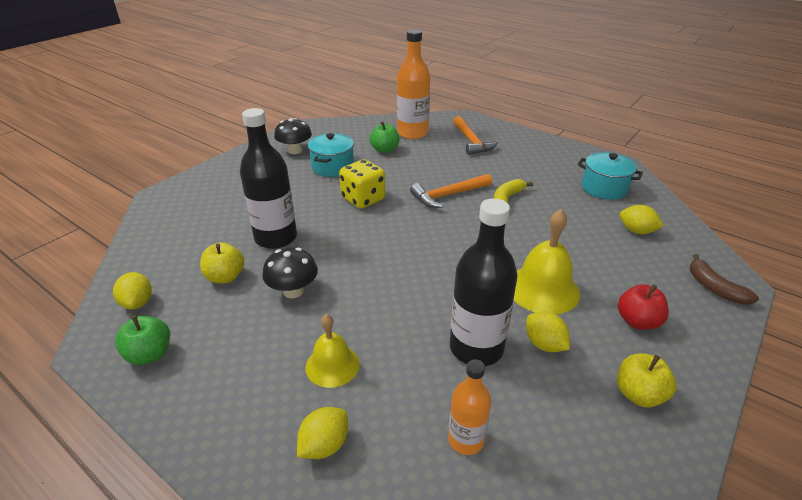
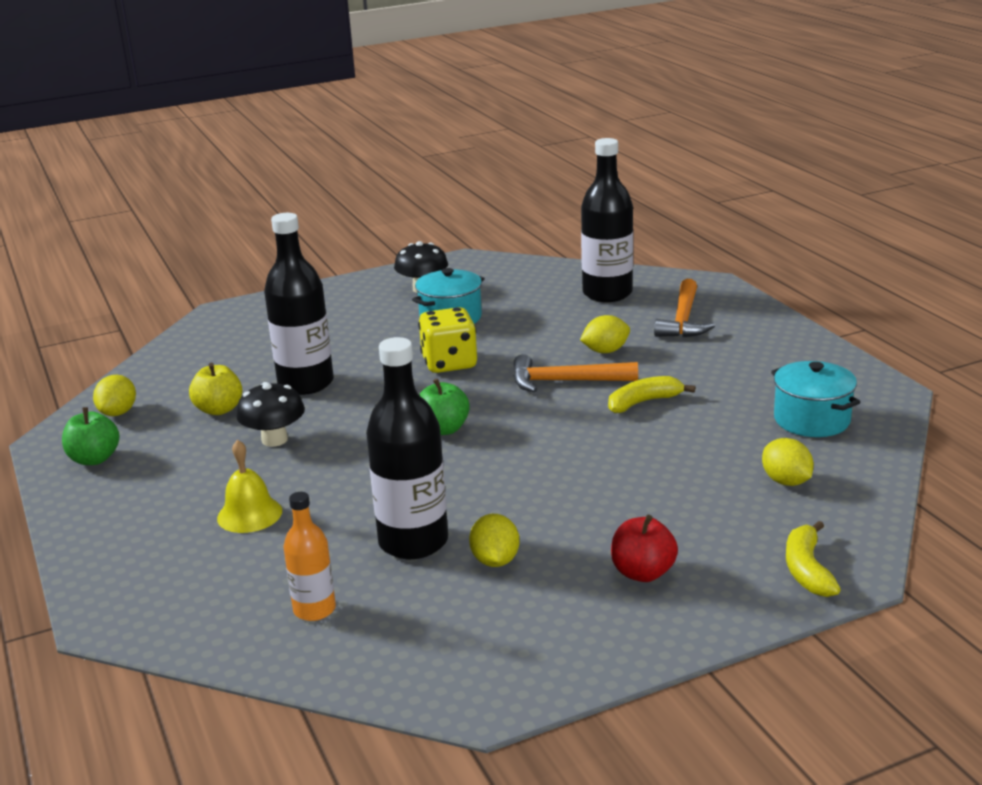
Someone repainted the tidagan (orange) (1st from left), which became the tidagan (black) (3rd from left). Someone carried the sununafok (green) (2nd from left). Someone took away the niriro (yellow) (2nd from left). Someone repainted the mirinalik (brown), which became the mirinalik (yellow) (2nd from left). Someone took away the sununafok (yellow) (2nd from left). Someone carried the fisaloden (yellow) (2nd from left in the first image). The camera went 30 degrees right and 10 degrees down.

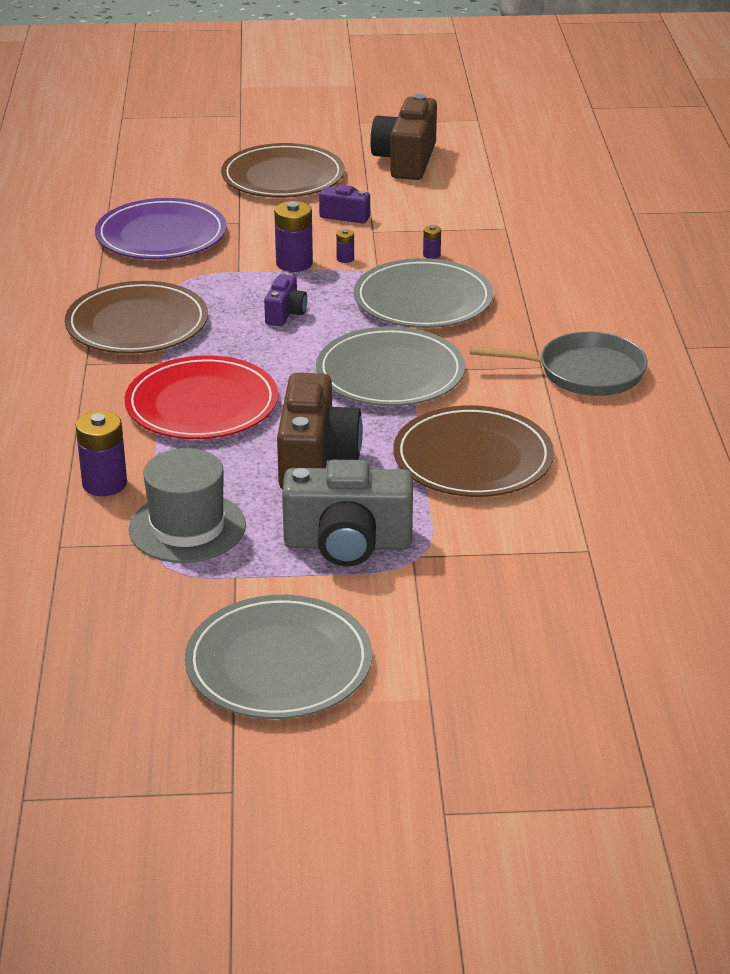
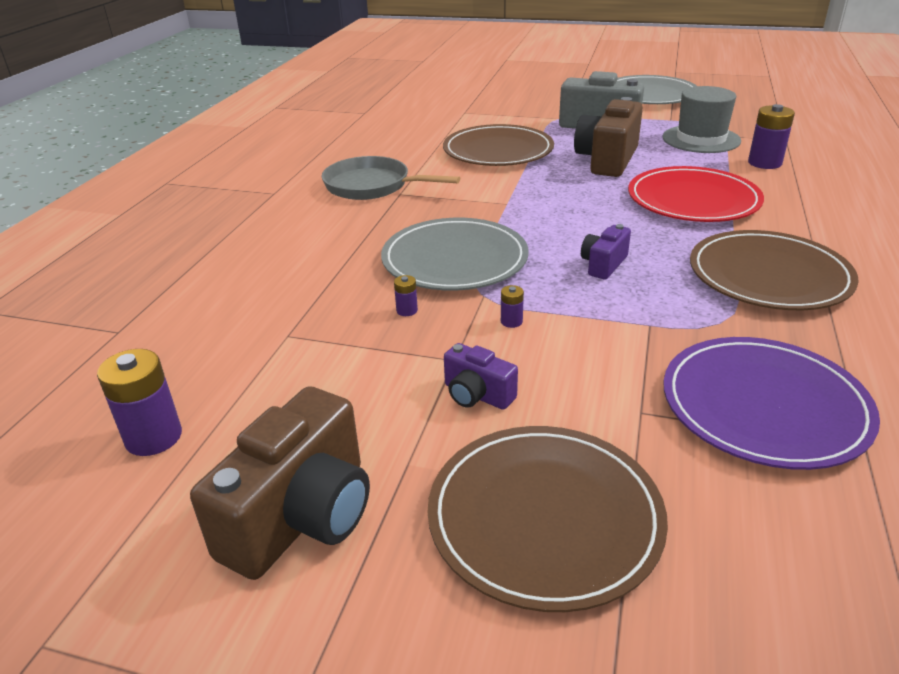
Someone carried the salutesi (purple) (2nd from left in the first image). Someone took away the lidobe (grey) (2nd from left). The camera went 160 degrees left and 0 degrees up.

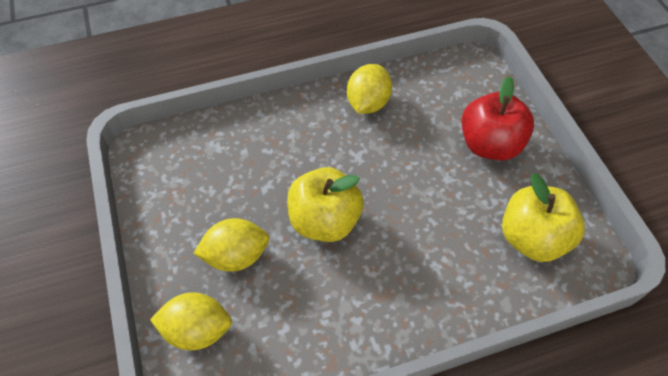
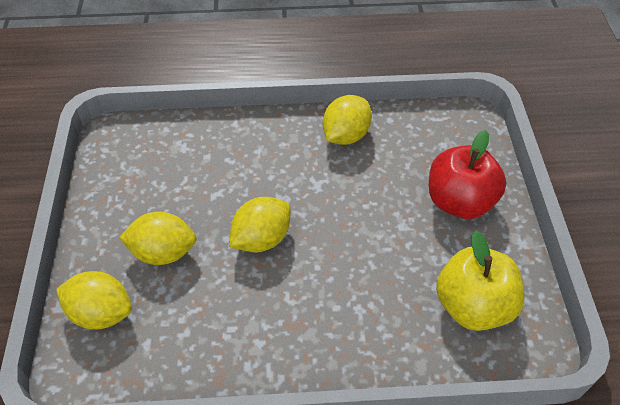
Someone swapped the sununafok (yellow) (1st from left) for the fisaloden (yellow) (3rd from left). The camera went 15 degrees right and 5 degrees down.

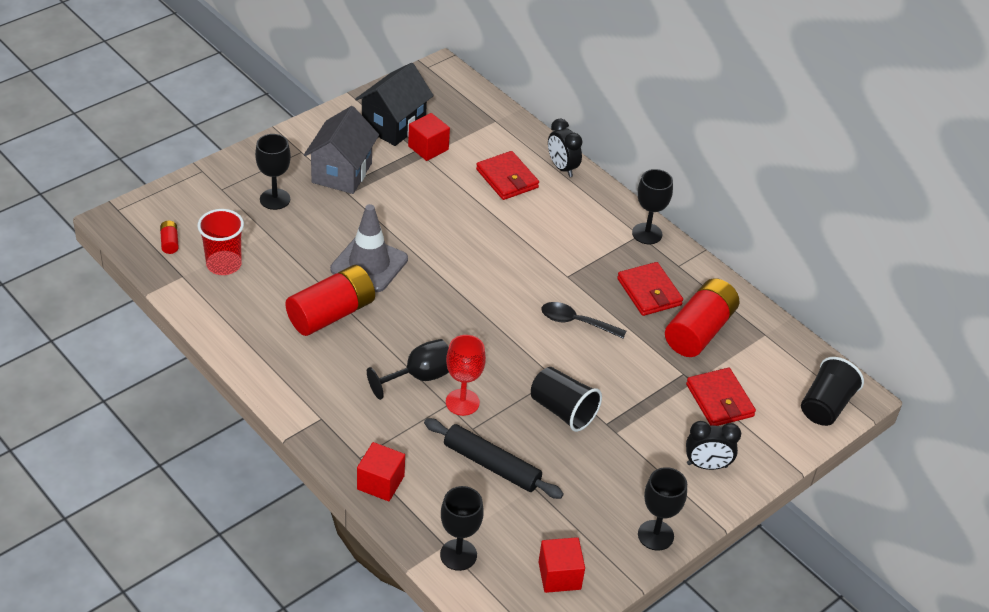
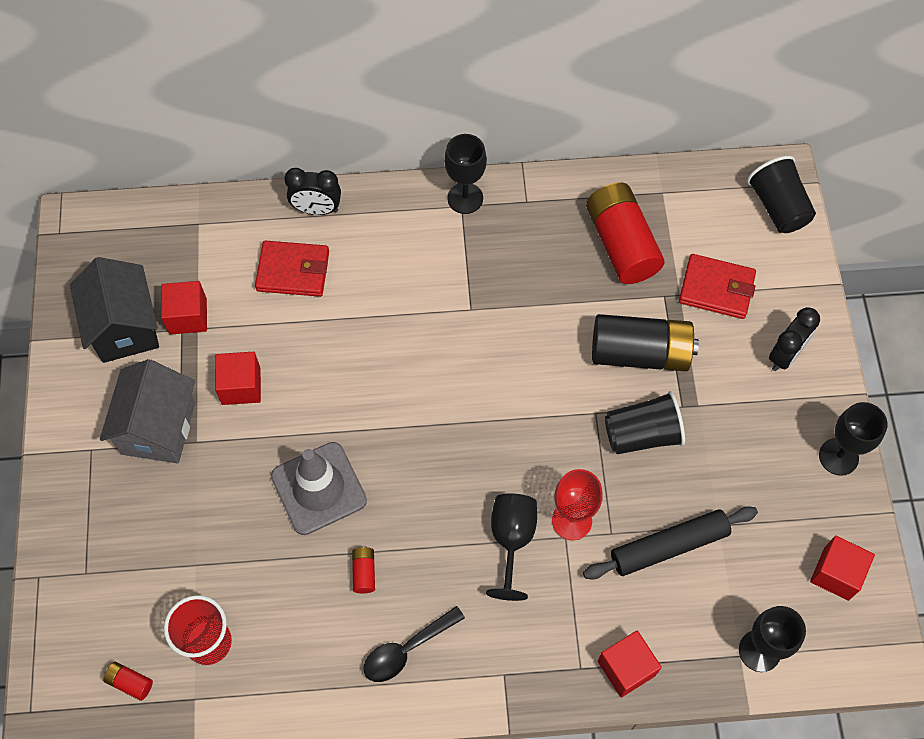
Someone rotated the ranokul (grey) by 45 degrees clockwise. Someone took away the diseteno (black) (1st from left). Someone took away the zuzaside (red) (2nd from left). Someone scaled the salutesi (red) (2nd from left) by 0.41. Someone carried the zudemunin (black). Someone put down the salutesi (black). Someone put down the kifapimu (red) (2nd from left). The camera went 50 degrees left and 20 degrees up.

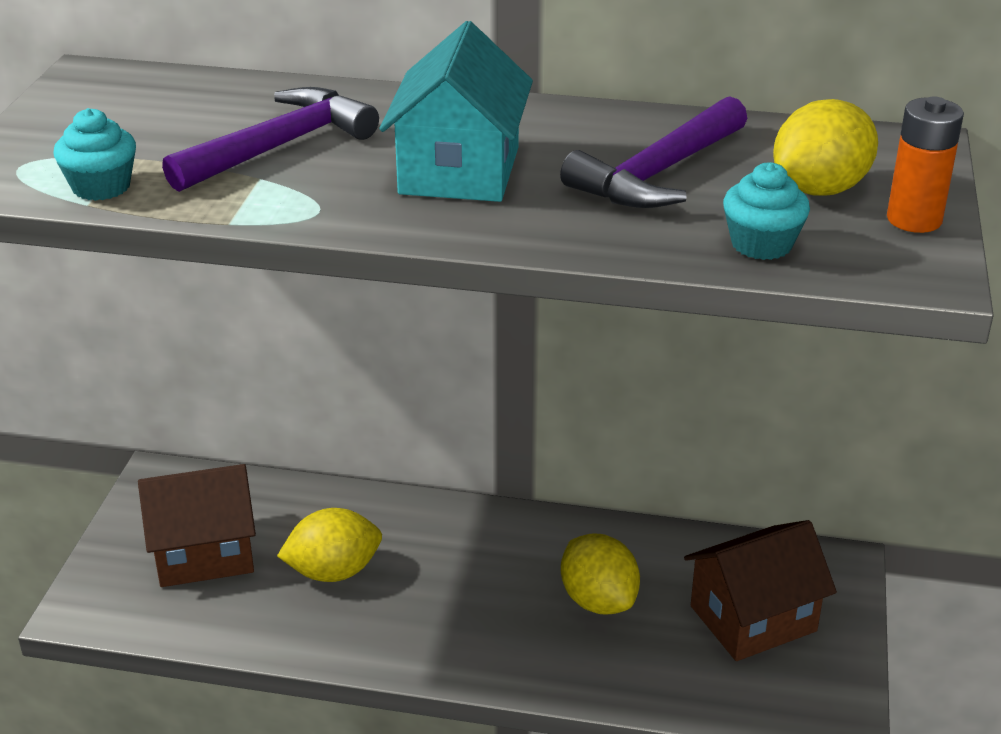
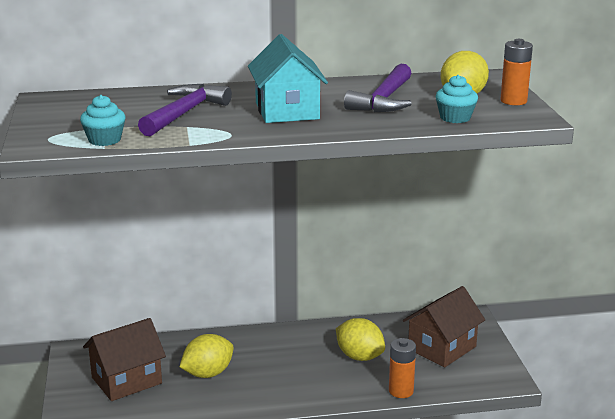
Someone put down the salutesi (orange) (1st from left). The camera went 20 degrees left and 10 degrees down.

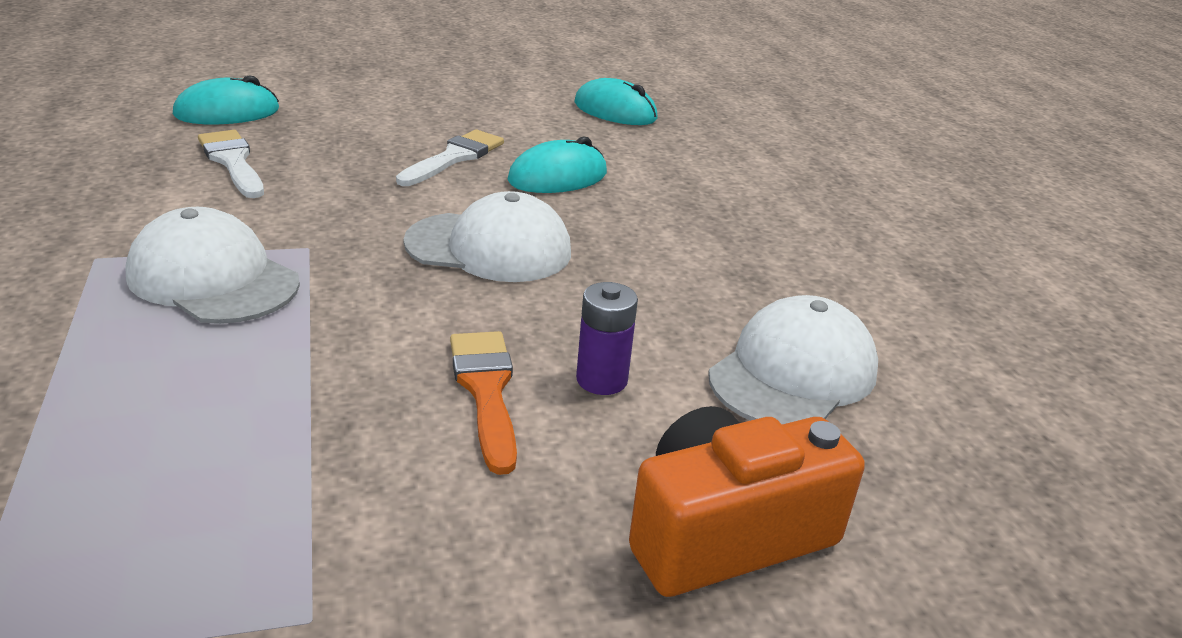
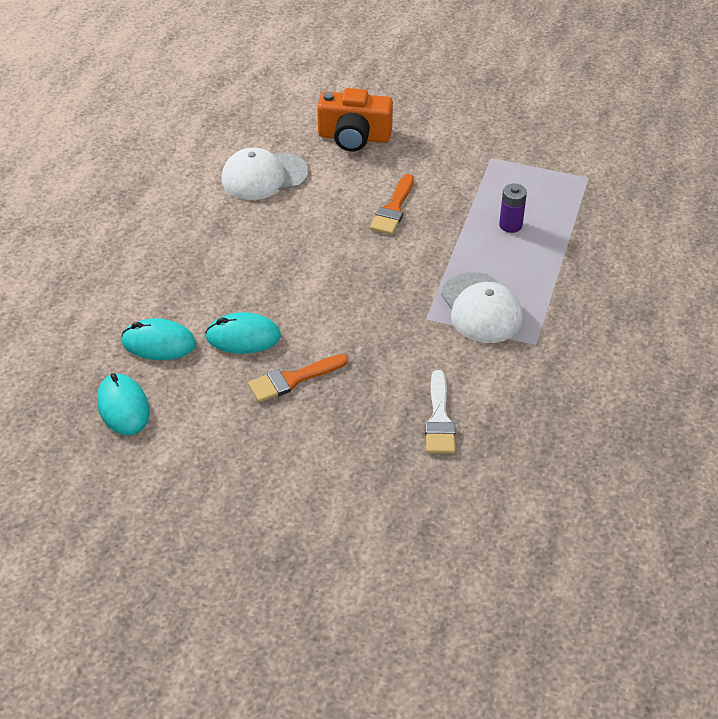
Someone carried the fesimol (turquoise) (1st from left in the first image). Someone repainted the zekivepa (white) (2nd from left), which became the zekivepa (orange) (1st from left). Someone took away the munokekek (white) (2nd from left). Someone carried the salutesi (purple). The camera went 145 degrees left and 15 degrees up.

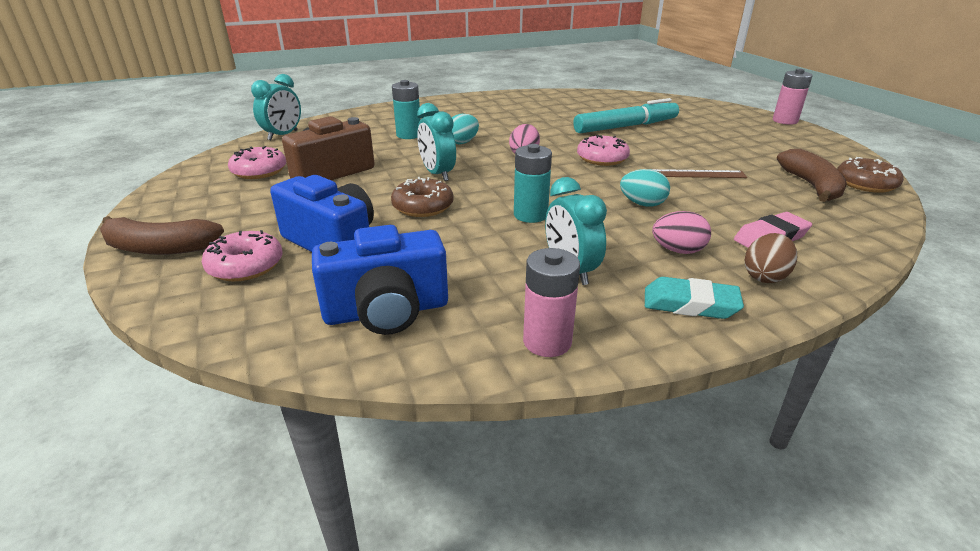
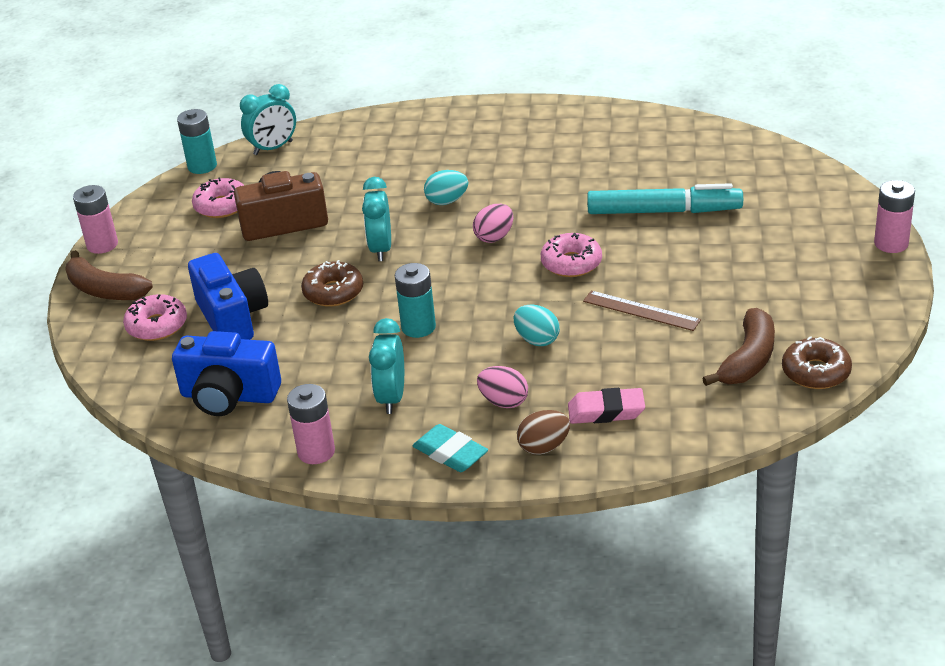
Someone carried the salutesi (turquoise) (1st from left). Someone put down the salutesi (pink) (1st from left). The camera went 30 degrees right and 5 degrees up.

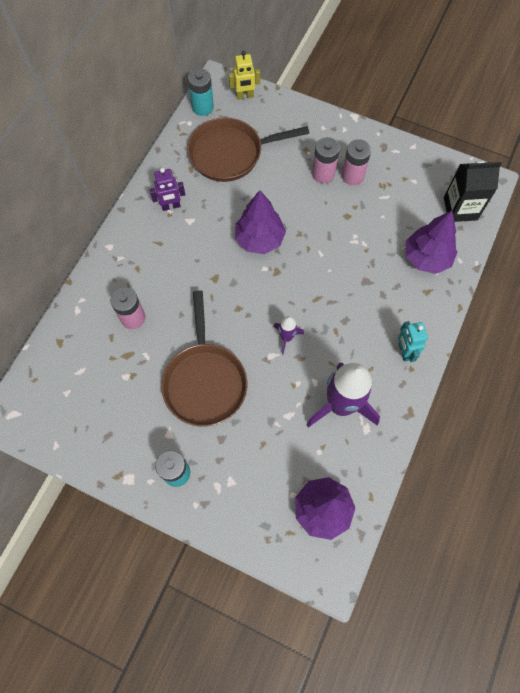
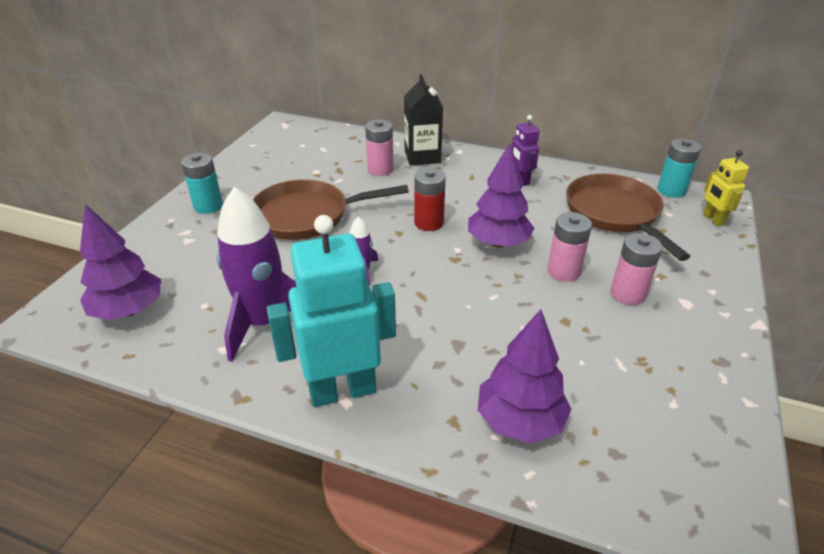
Someone carried the salutesi (pink) (3rd from left in the first image). Someone carried the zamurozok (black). Someone scaled the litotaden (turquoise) by 1.98. Someone put down the salutesi (red). The camera went 85 degrees right and 30 degrees down.

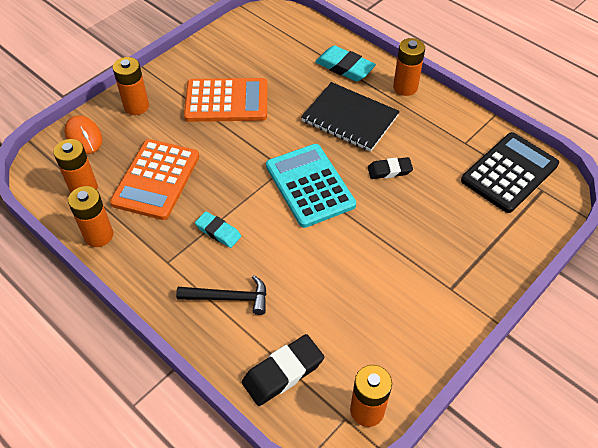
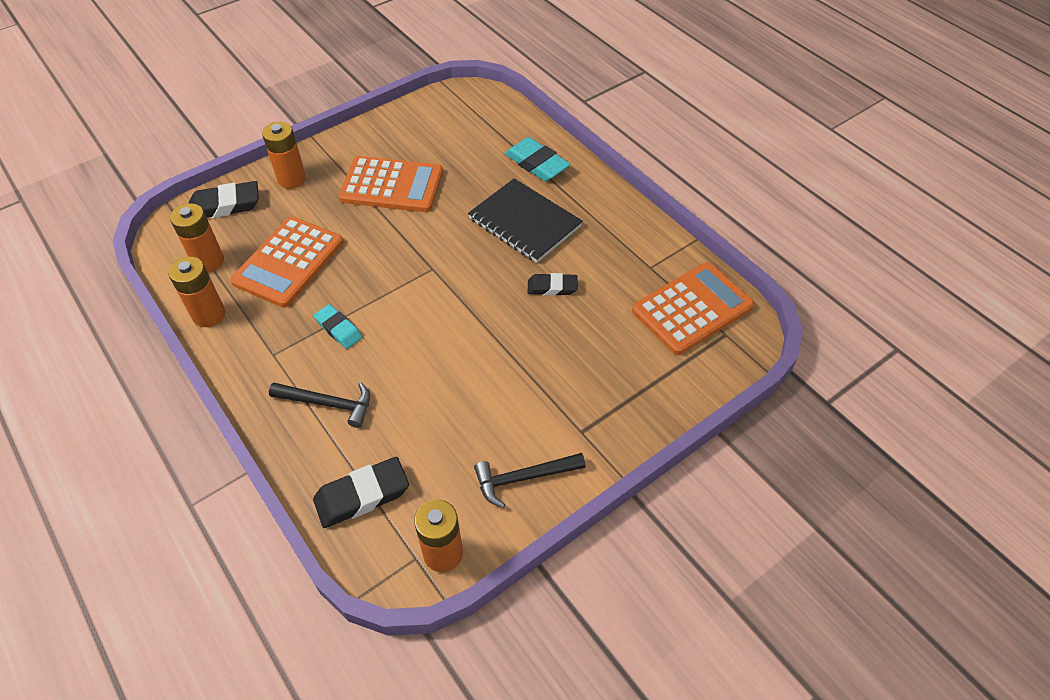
Someone took away the salutesi (orange) (5th from left). Someone swapped the fesimol (orange) for the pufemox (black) (1st from left). Someone repainted the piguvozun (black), which became the piguvozun (orange) (3rd from left). Someone took away the piguvozun (turquoise). Someone put down the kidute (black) (2nd from left). The camera went 10 degrees right and 0 degrees up.

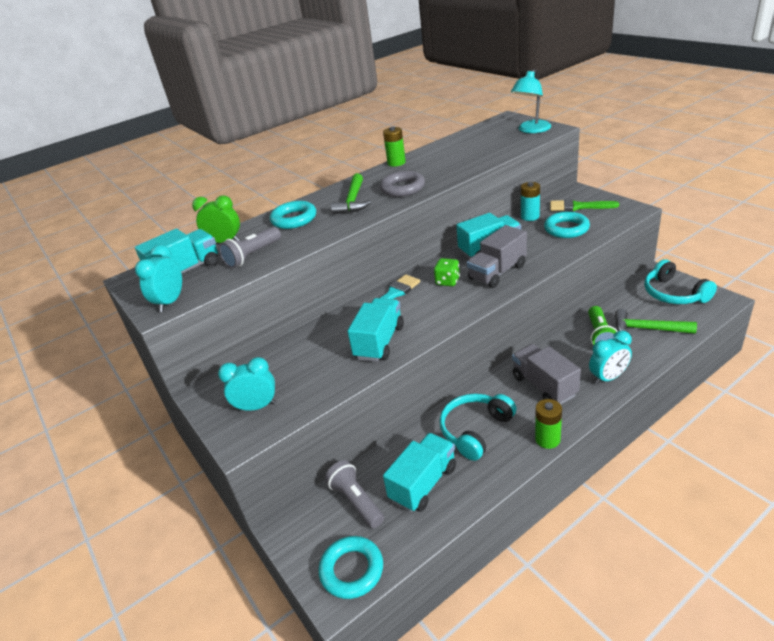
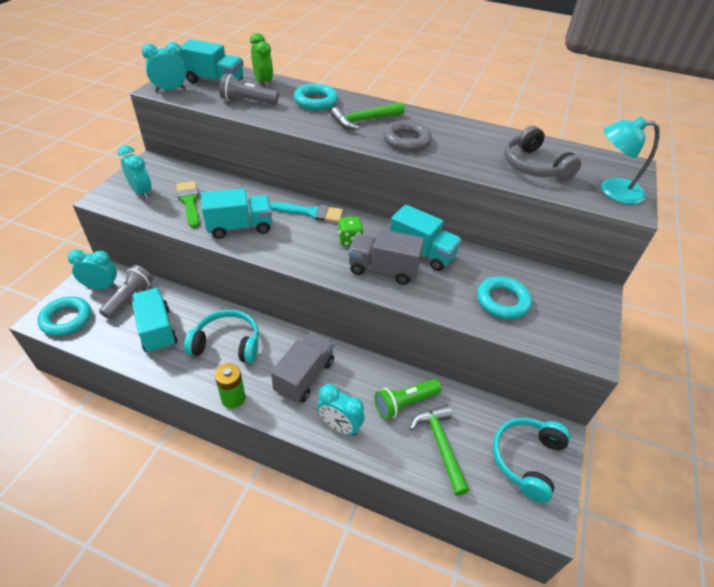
Someone took away the salutesi (green) (1st from left). Someone took away the salutesi (turquoise). Someone carried the zekivepa (green). Someone rotated the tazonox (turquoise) (3rd from left in the first image) by 120 degrees counterclockwise. Someone put down the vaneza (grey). Someone put down the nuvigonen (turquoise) (1st from left). The camera went 50 degrees right and 10 degrees up.

